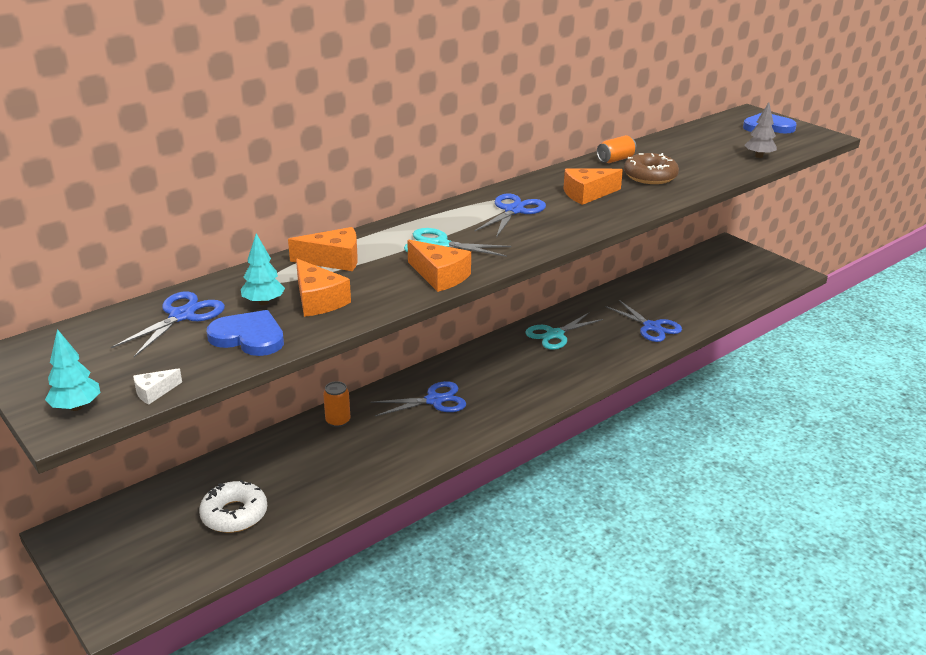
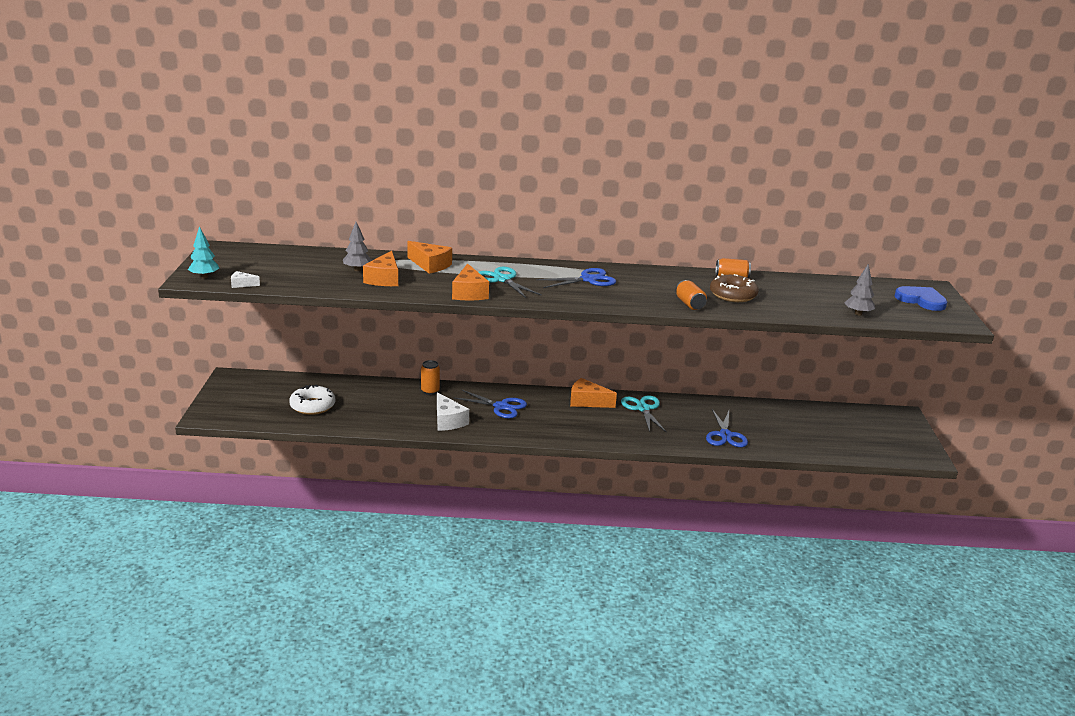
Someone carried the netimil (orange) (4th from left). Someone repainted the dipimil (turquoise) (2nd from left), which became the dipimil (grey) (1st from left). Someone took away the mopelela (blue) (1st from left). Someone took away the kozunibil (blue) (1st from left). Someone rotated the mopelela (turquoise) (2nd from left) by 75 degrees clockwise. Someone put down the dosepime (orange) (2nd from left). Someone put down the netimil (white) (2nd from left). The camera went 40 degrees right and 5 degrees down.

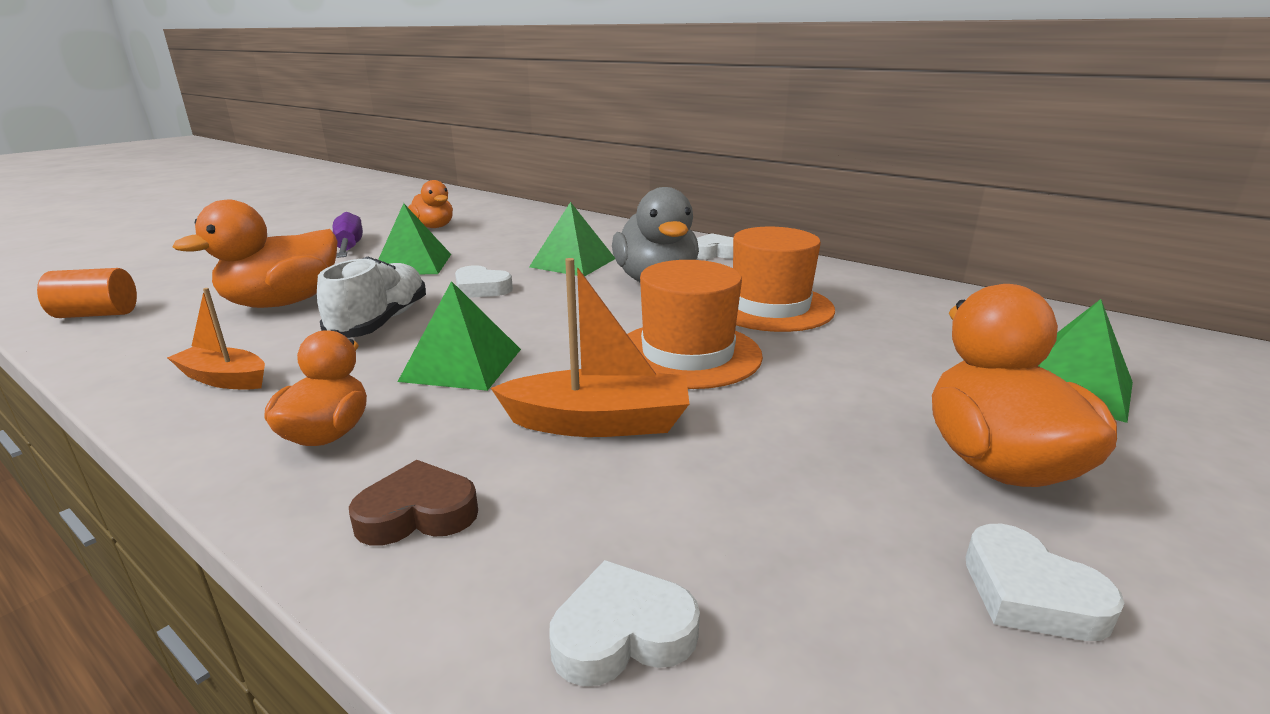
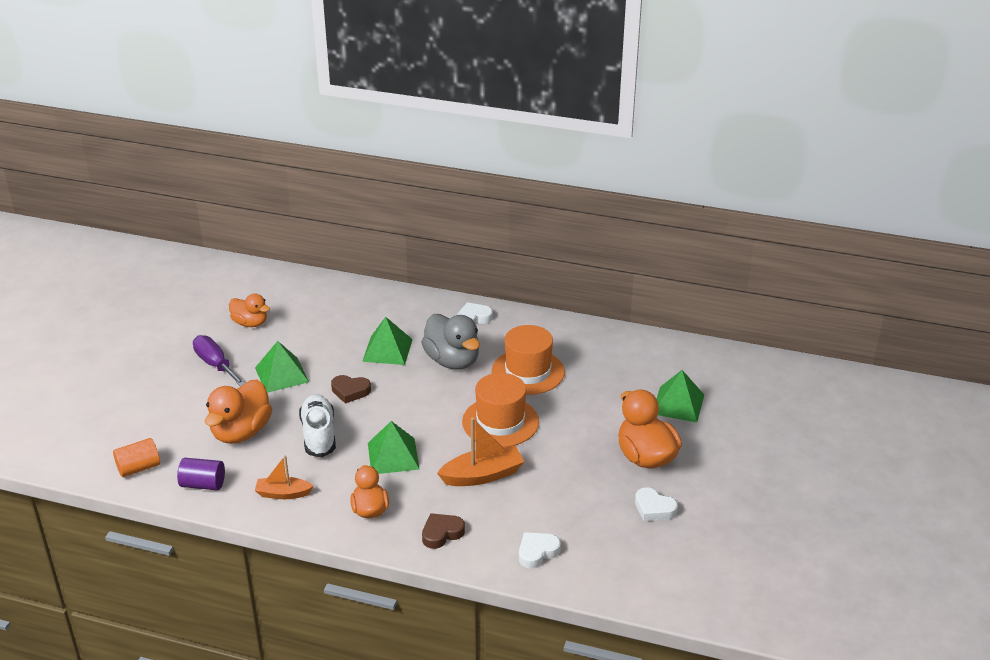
Someone repainted the kozunibil (white) (1st from left), which became the kozunibil (brown) (1st from left). Someone put down the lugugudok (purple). The camera went 20 degrees left and 10 degrees up.

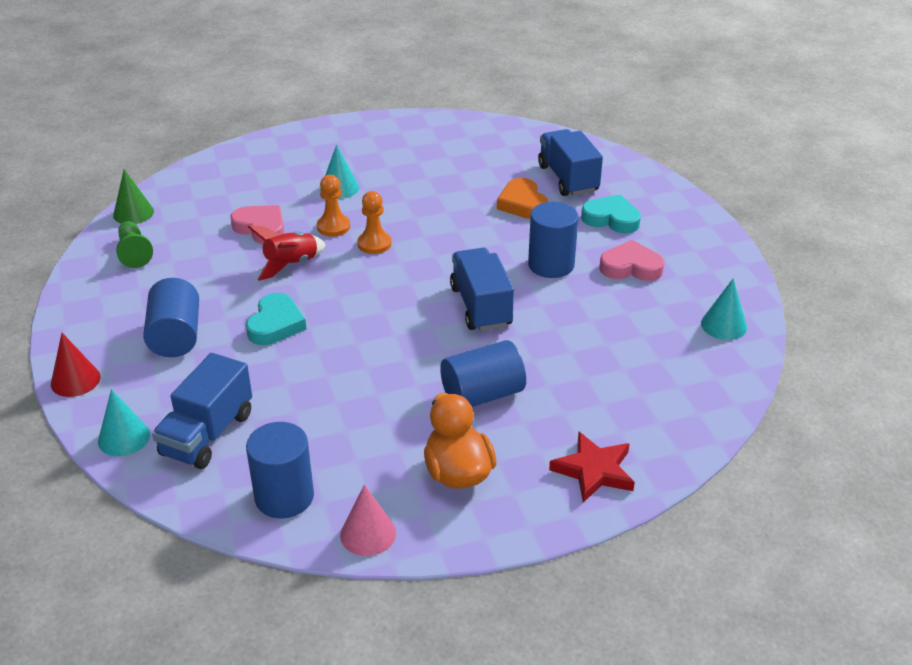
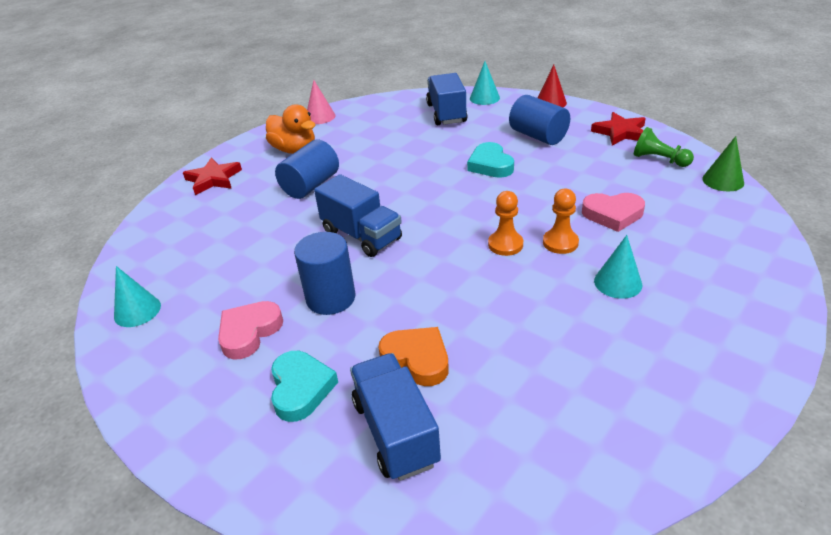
Someone rotated the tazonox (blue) (3rd from left in the first image) by 150 degrees counterclockwise. Someone rotated the kozunibil (turquoise) (2nd from left in the first image) by 90 degrees counterclockwise. Someone took away the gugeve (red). Someone rotated the kozunibil (pink) (2nd from left in the first image) by 150 degrees clockwise. Someone took away the lugugudok (blue) (2nd from left). Someone put down the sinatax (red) (2nd from left). The camera went 150 degrees right and 0 degrees up.

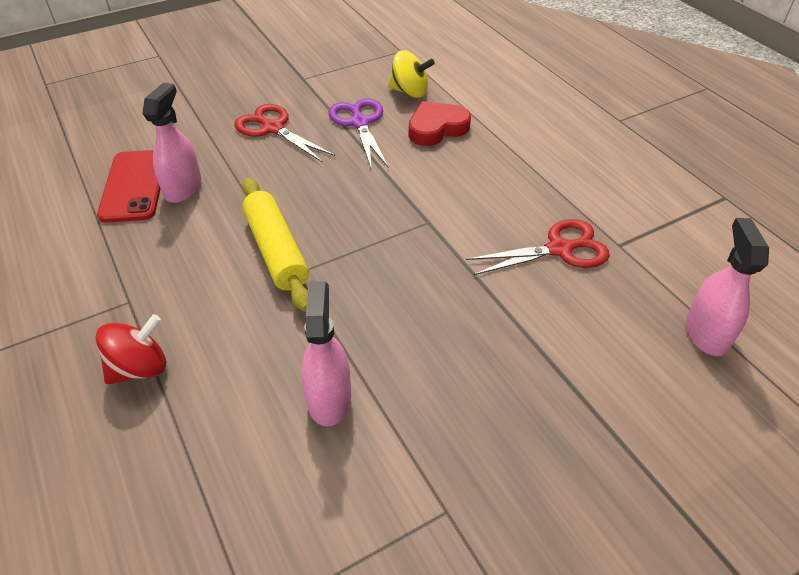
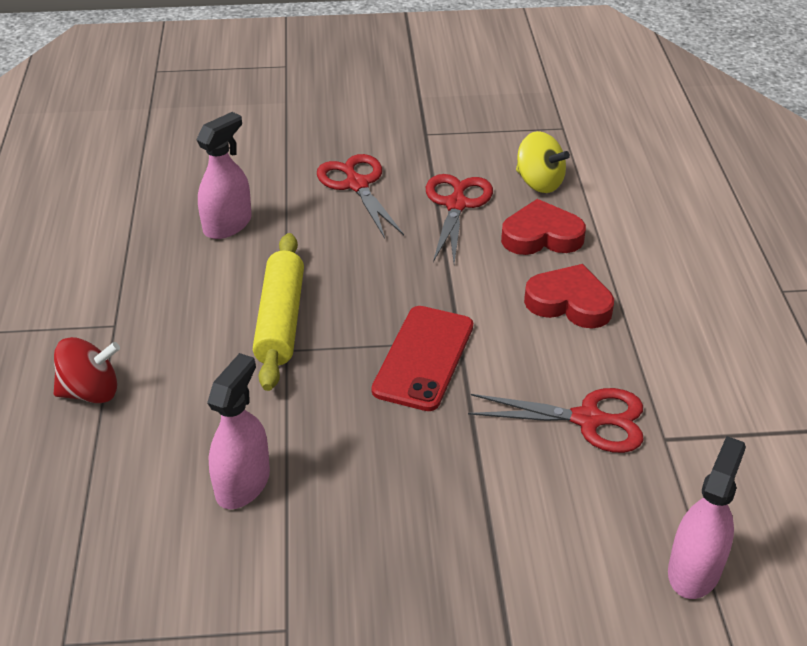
Someone repainted the mopelela (purple), which became the mopelela (red) (2nd from left). Someone carried the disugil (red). Someone put down the kozunibil (red) (2nd from left). The camera went 25 degrees right and 5 degrees down.

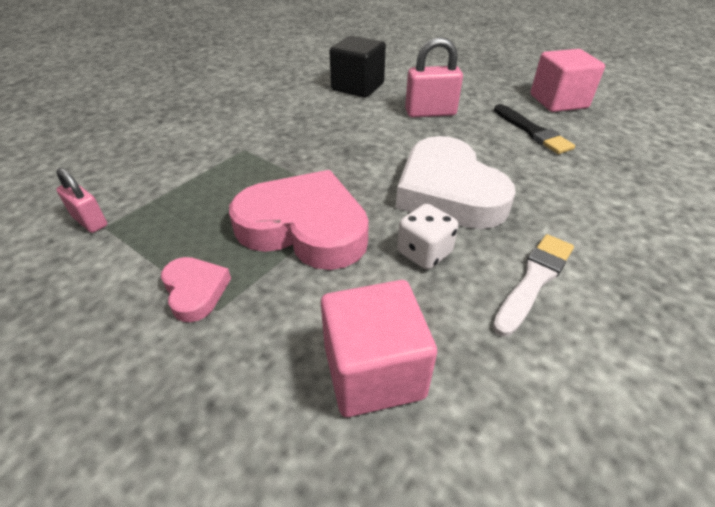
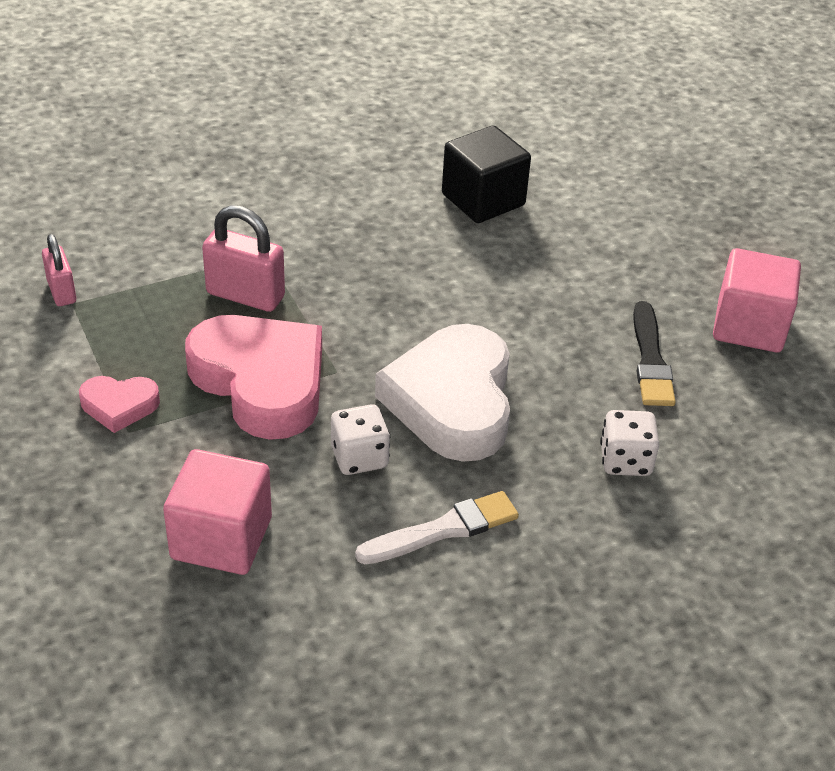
Someone carried the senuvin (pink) (2nd from left). Someone rotated the kozunibil (pink) (1st from left) by 90 degrees clockwise. Someone put down the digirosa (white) (2nd from left). The camera went 25 degrees right and 0 degrees up.

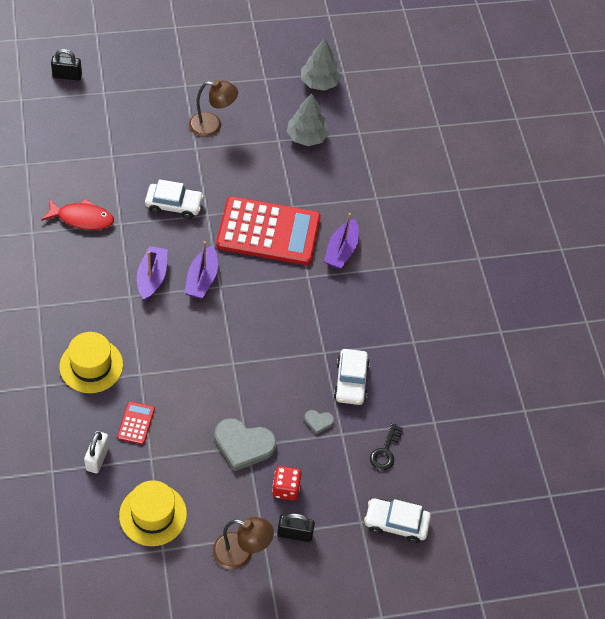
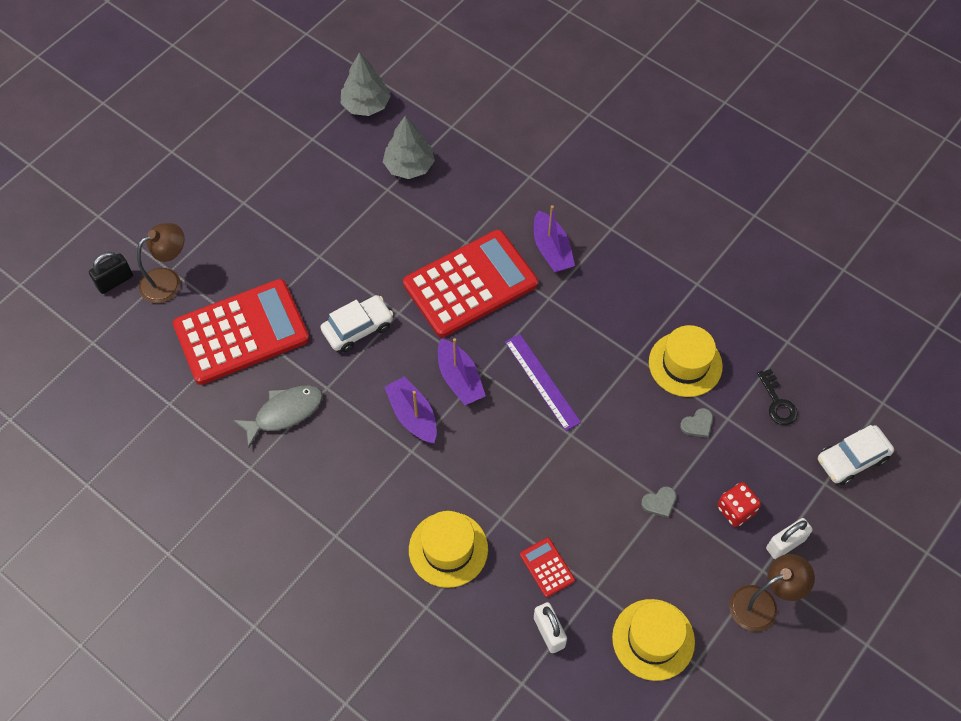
Someone carried the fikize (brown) (1st from left). Someone repainted the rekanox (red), which became the rekanox (grey). Someone swapped the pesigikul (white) (2nd from left) for the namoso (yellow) (3rd from left). Someone scaled the kozunibil (grey) (1st from left) by 0.48. Someone repainted the senuvin (black) (2nd from left), which became the senuvin (white) (2nd from left). Someone put down the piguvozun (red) (1st from left). Someone put down the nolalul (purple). The camera went 35 degrees left and 5 degrees up.

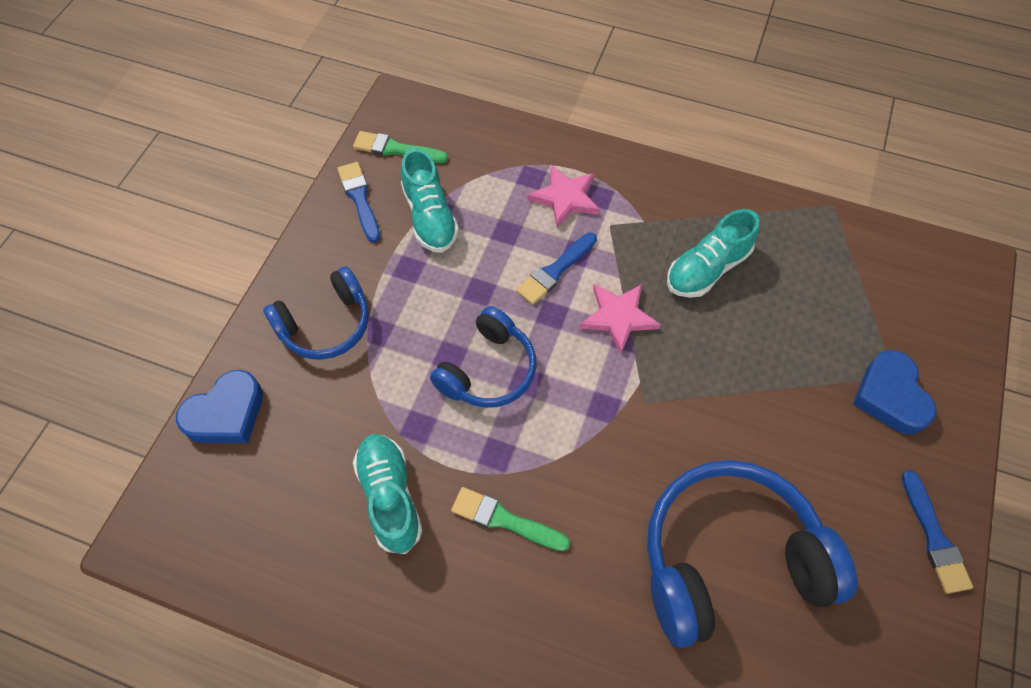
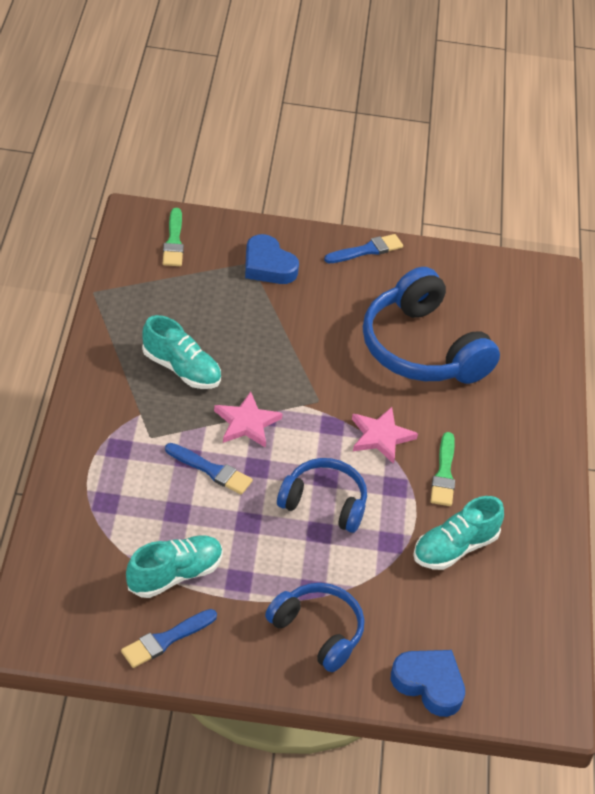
Someone carried the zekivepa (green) (1st from left). Someone carried the sinatax (pink) (1st from left in the first image). Someone rotated the kozunibil (blue) (2nd from left in the first image) by 75 degrees clockwise. The camera went 110 degrees left and 15 degrees down.

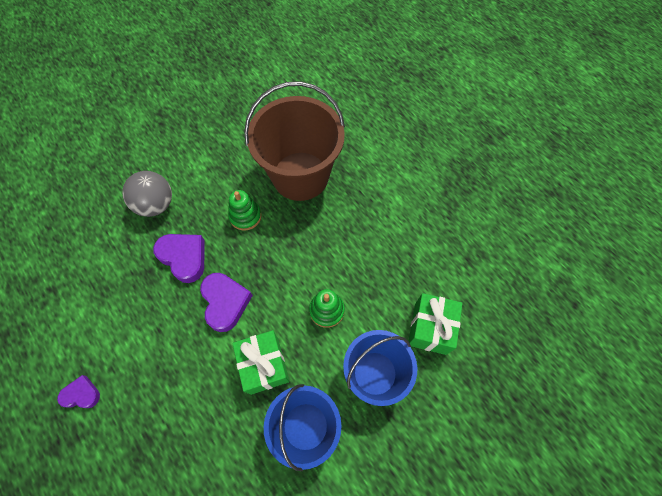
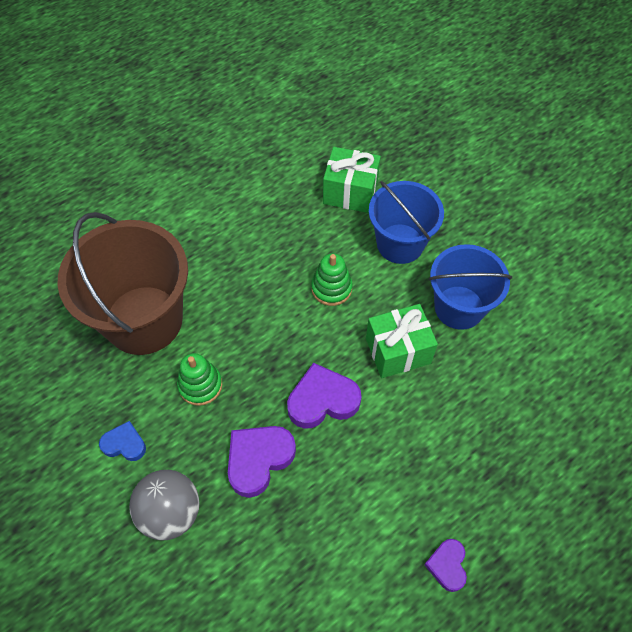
Someone put down the kozunibil (blue). The camera went 90 degrees left and 5 degrees down.

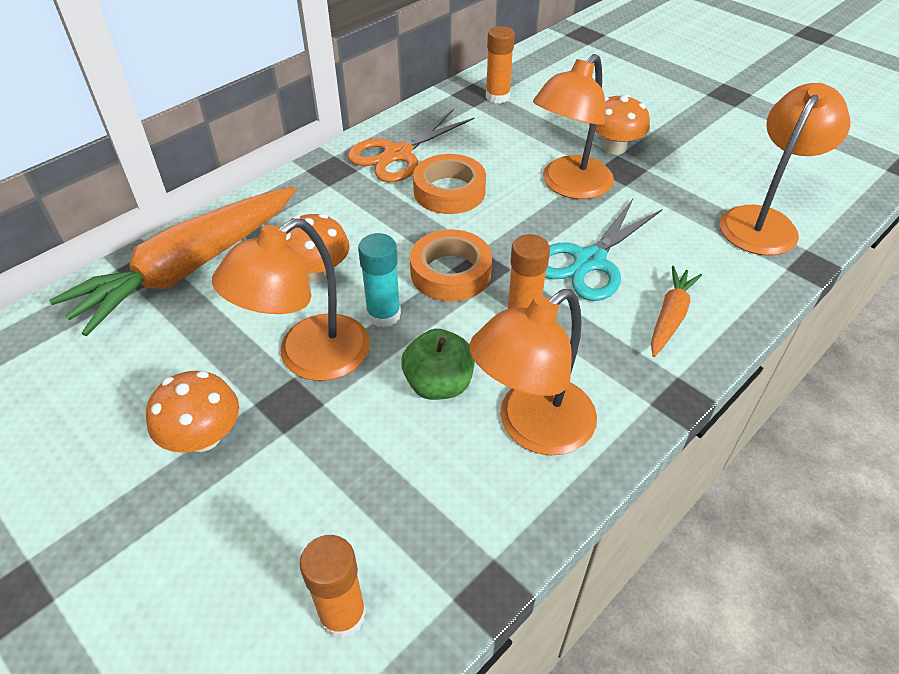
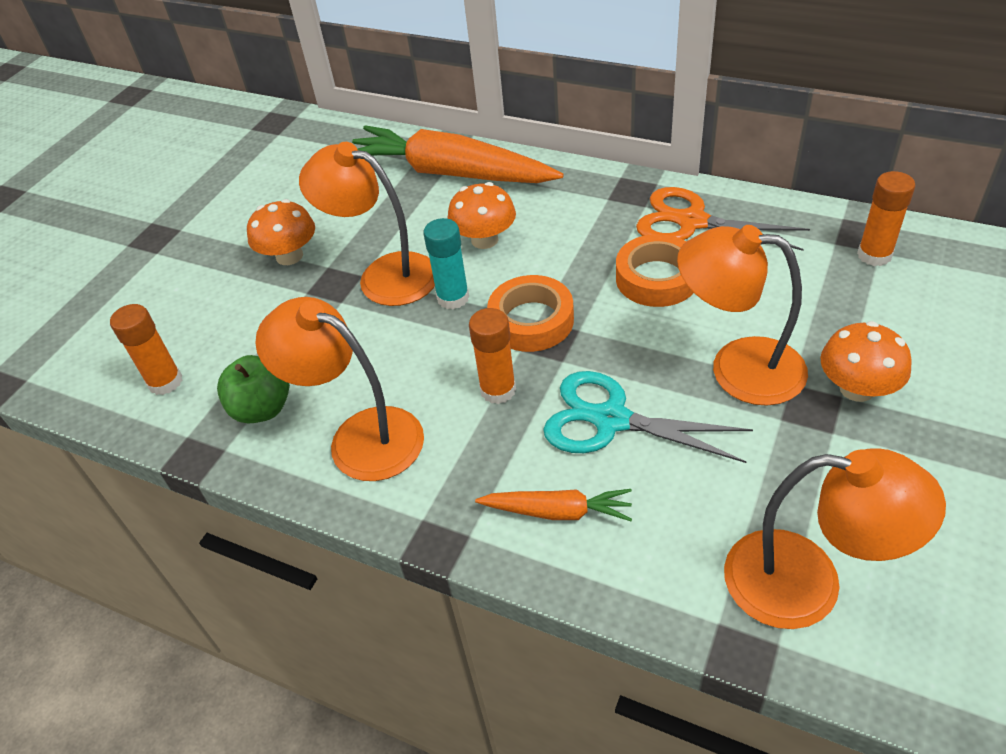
Someone carried the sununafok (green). The camera went 75 degrees right and 0 degrees up.

